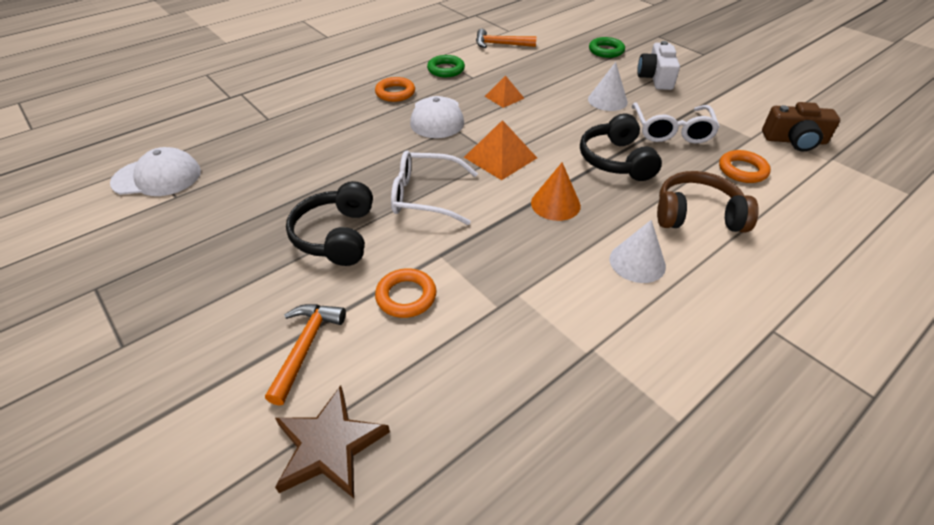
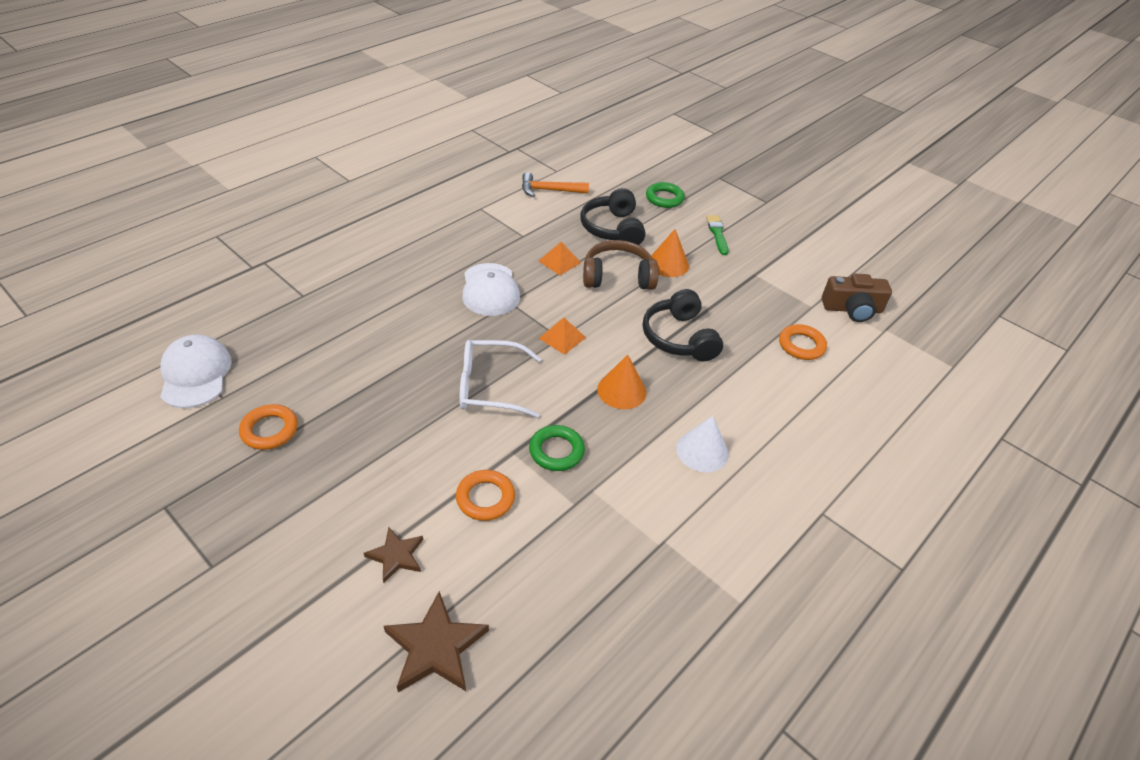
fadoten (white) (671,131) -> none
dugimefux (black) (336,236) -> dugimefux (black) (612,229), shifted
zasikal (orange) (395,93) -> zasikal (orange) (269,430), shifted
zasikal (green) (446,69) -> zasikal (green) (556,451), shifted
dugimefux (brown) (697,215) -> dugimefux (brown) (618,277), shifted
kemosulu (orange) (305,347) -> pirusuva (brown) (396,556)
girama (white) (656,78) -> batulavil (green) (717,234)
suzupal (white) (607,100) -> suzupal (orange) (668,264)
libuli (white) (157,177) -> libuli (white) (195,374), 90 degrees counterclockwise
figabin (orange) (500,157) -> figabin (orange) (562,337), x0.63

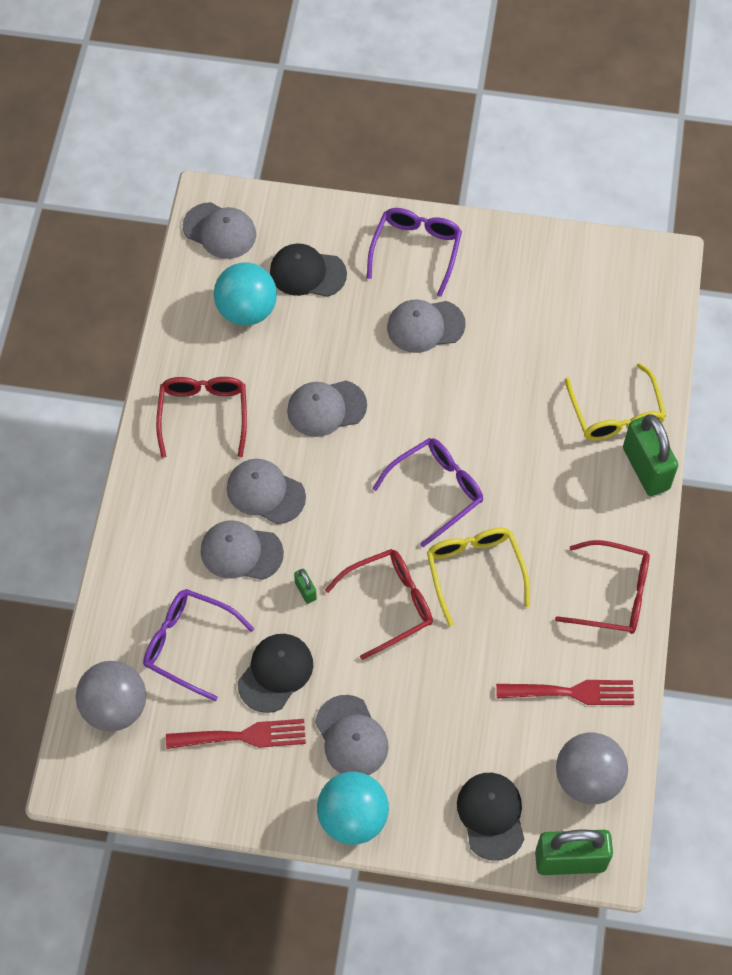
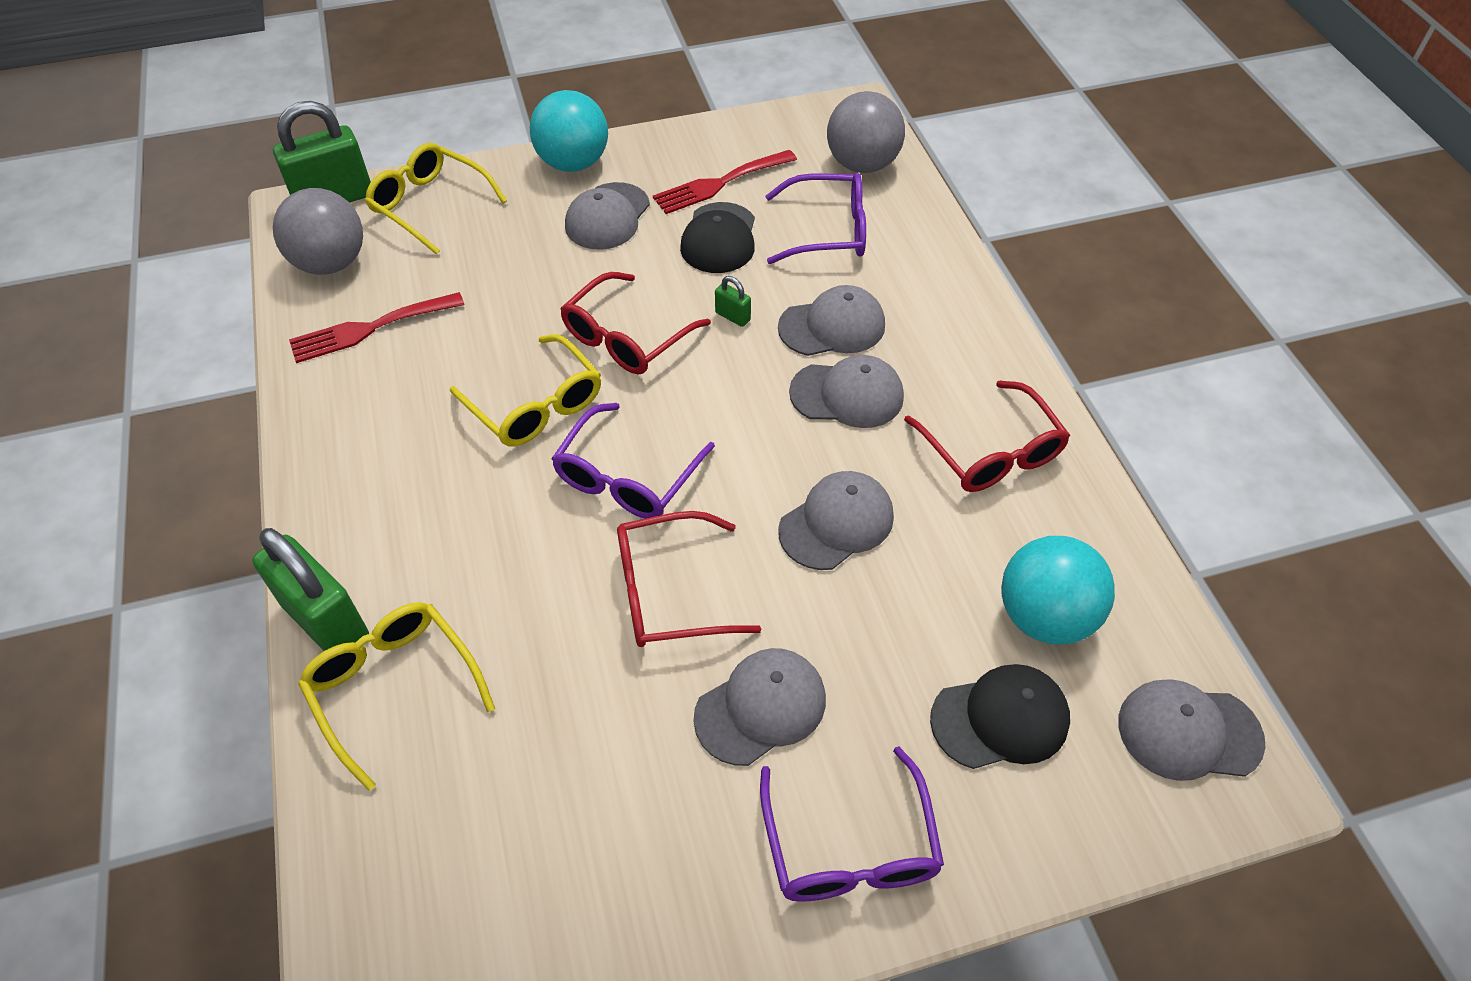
fadoten (red) (613,594) -> fadoten (red) (669,592), shifted
libuli (black) (491,816) -> fadoten (yellow) (430,205)
libuli (grey) (351,736) -> libuli (grey) (607,217), 105 degrees counterclockwise

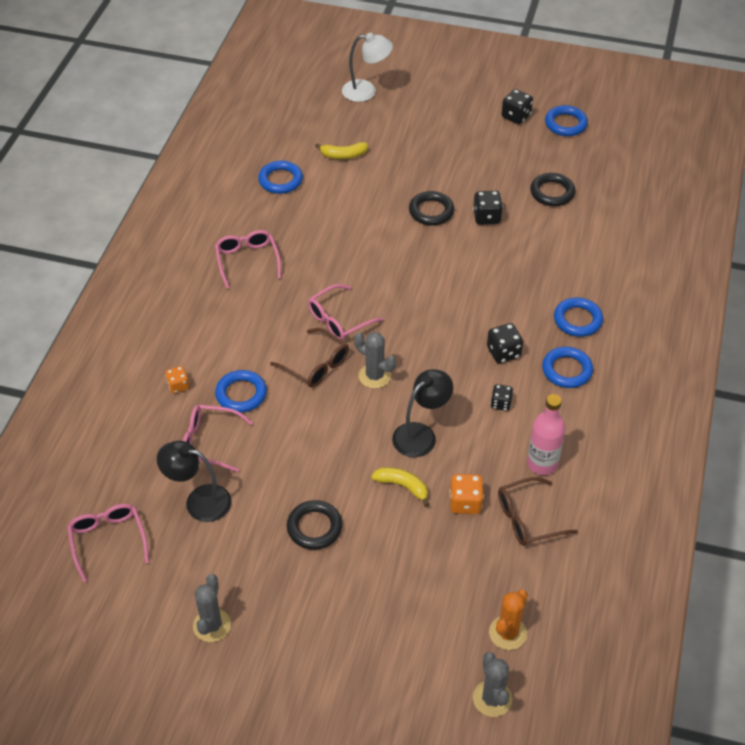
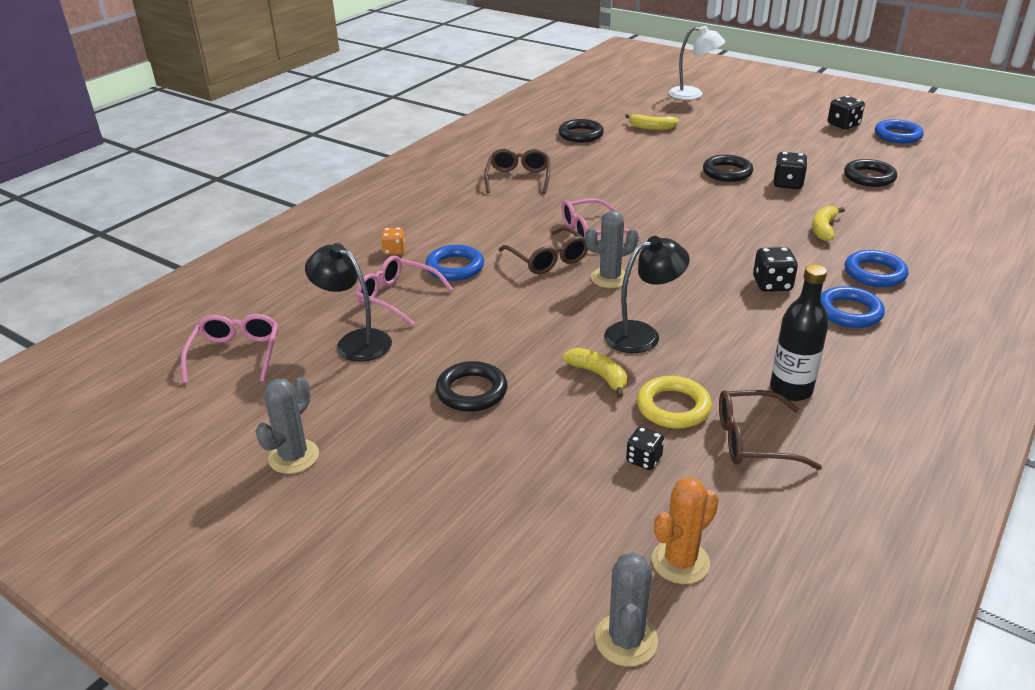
none -> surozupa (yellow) (823,229)
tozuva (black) (501,403) -> tozuva (black) (644,459), shifted
tozuva (orange) (465,503) -> zasikal (yellow) (673,407)
fadoten (pink) (247,261) -> fadoten (brown) (518,179)
zasikal (blue) (280,180) -> zasikal (black) (581,135)
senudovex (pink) (542,463) -> senudovex (black) (791,390)
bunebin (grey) (374,376) -> bunebin (grey) (609,278), 75 degrees counterclockwise

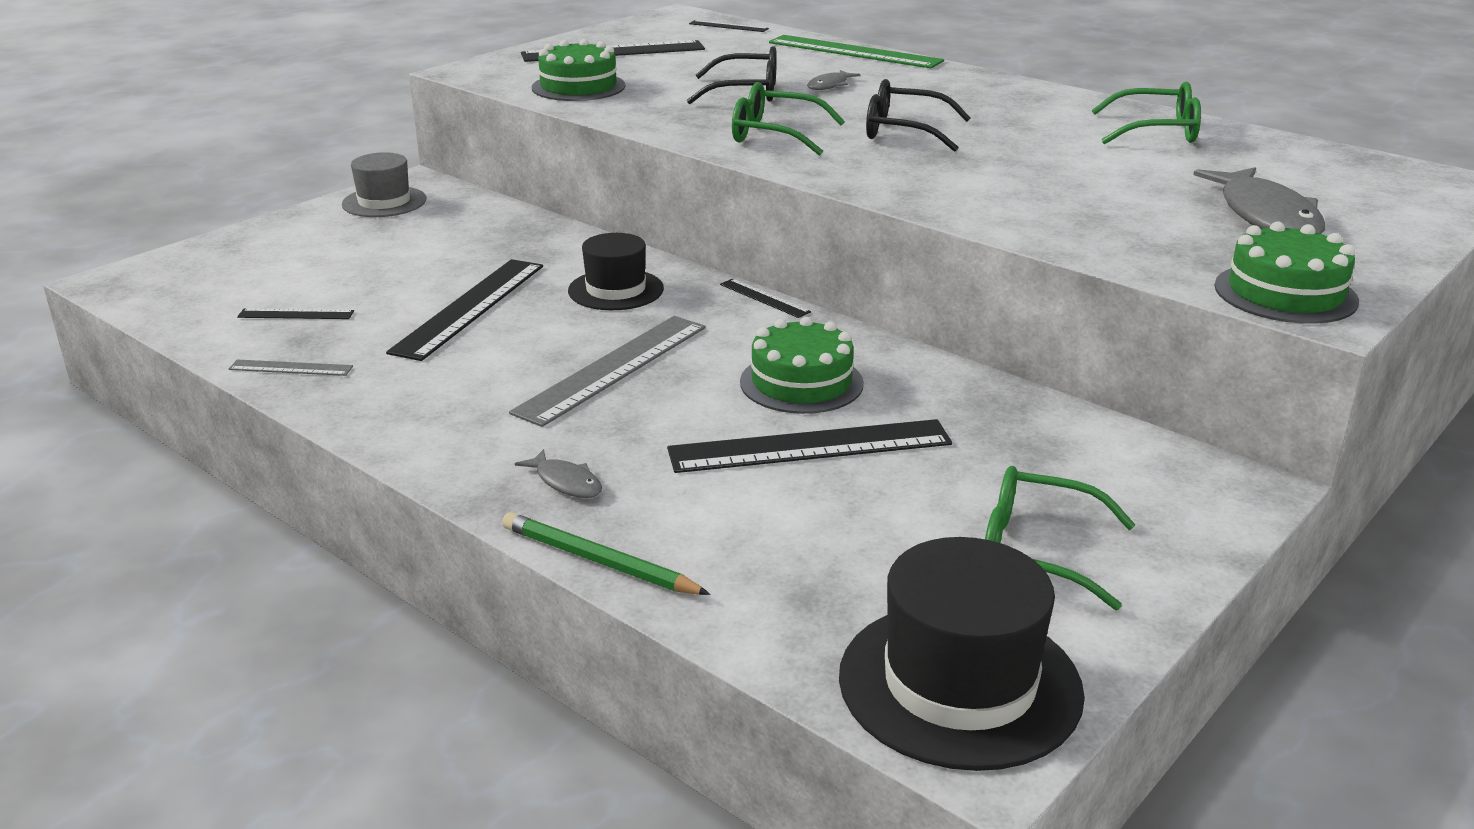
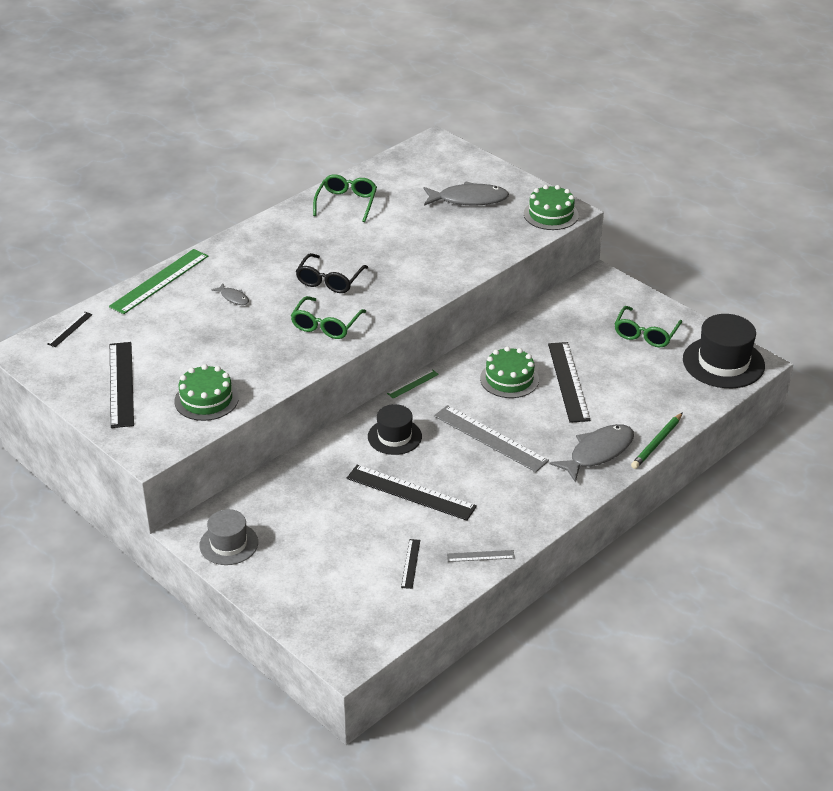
fadoten (black) (746,92) -> none
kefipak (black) (764,298) -> kefipak (green) (413,384)
kefipak (grey) (291,368) -> kefipak (grey) (480,556), 75 degrees clockwise
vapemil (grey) (566,482) -> vapemil (grey) (598,453), x2.09

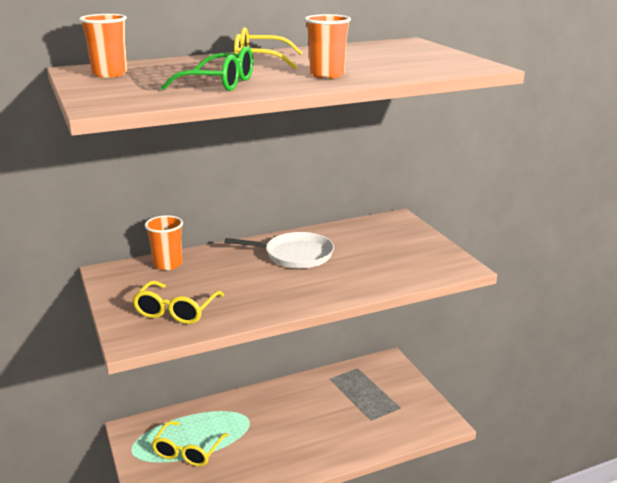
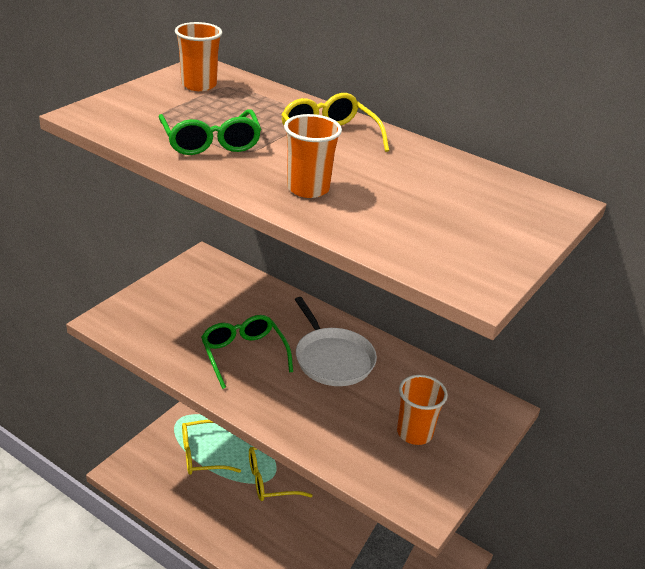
none -> fadoten (green) (243,355)
fadoten (yellow) (176,311) -> fadoten (yellow) (271,479), shifted
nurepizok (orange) (167,264) -> nurepizok (orange) (414,433), shifted

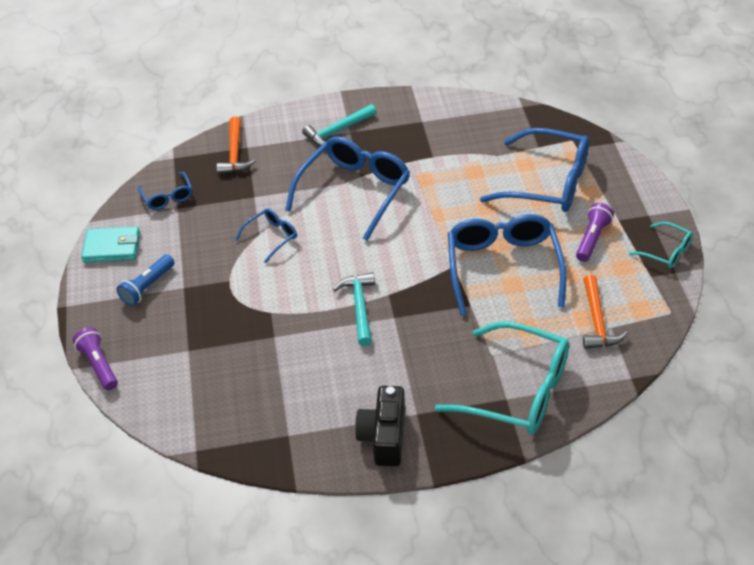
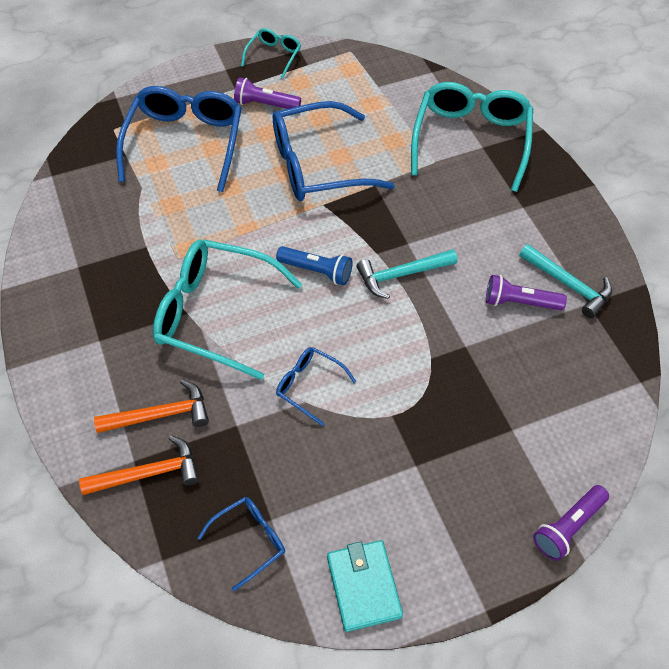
girama (black) (384,436) -> none
none -> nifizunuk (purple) (520,302)
nifizunuk (blue) (148,287) -> nifizunuk (blue) (316,271), shifted
kemosulu (turquoise) (338,131) -> kemosulu (turquoise) (568,284), shifted
kemosulu (orange) (597,321) -> kemosulu (orange) (160,415), shifted
fadoten (blue) (354,191) -> fadoten (turquoise) (216,314)

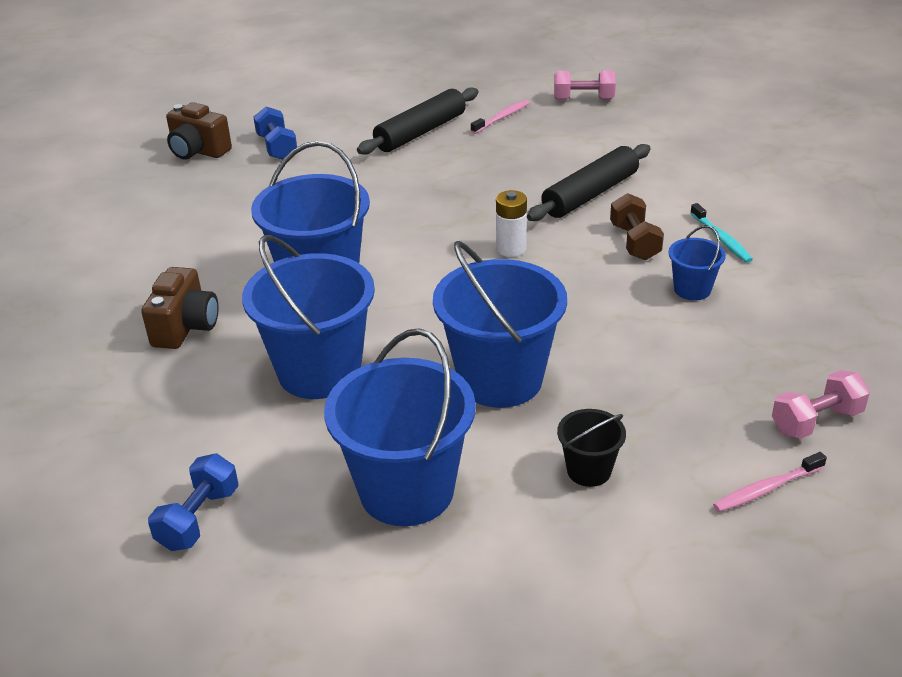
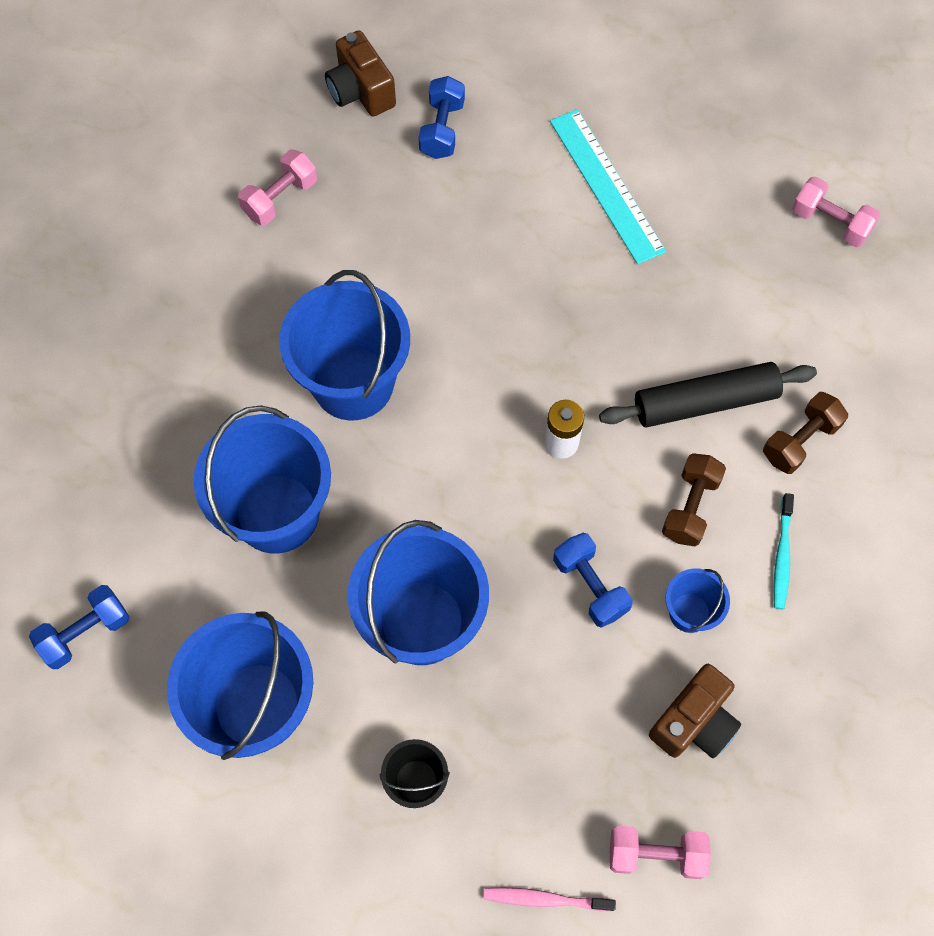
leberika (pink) (502,117) -> none
none -> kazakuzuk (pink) (280,198)
none -> kazakuzuk (blue) (590,586)
none -> kazakuzuk (brown) (800,441)
girama (brown) (185,327) -> girama (brown) (694,722), shifted
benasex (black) (420,132) -> kefipak (turquoise) (606,185)

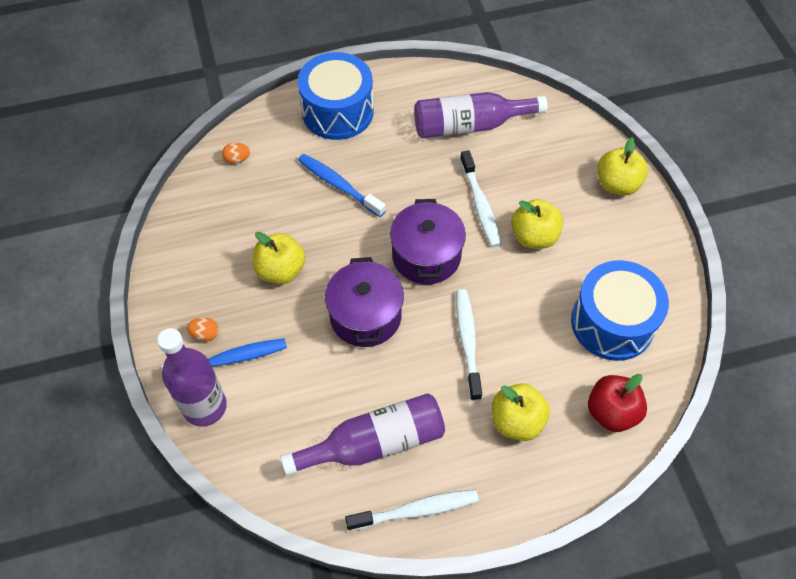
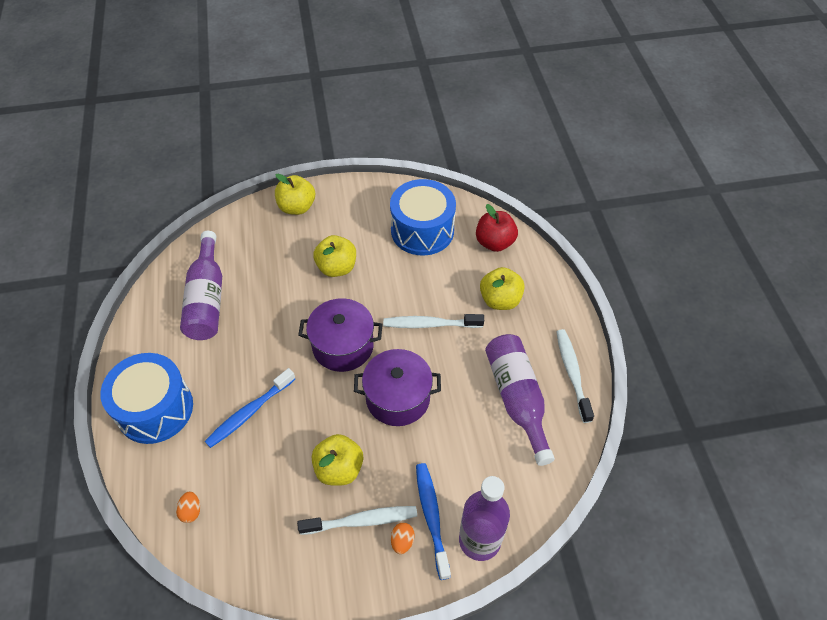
leberika (white) (480,205) -> leberika (white) (362,521), shifted

